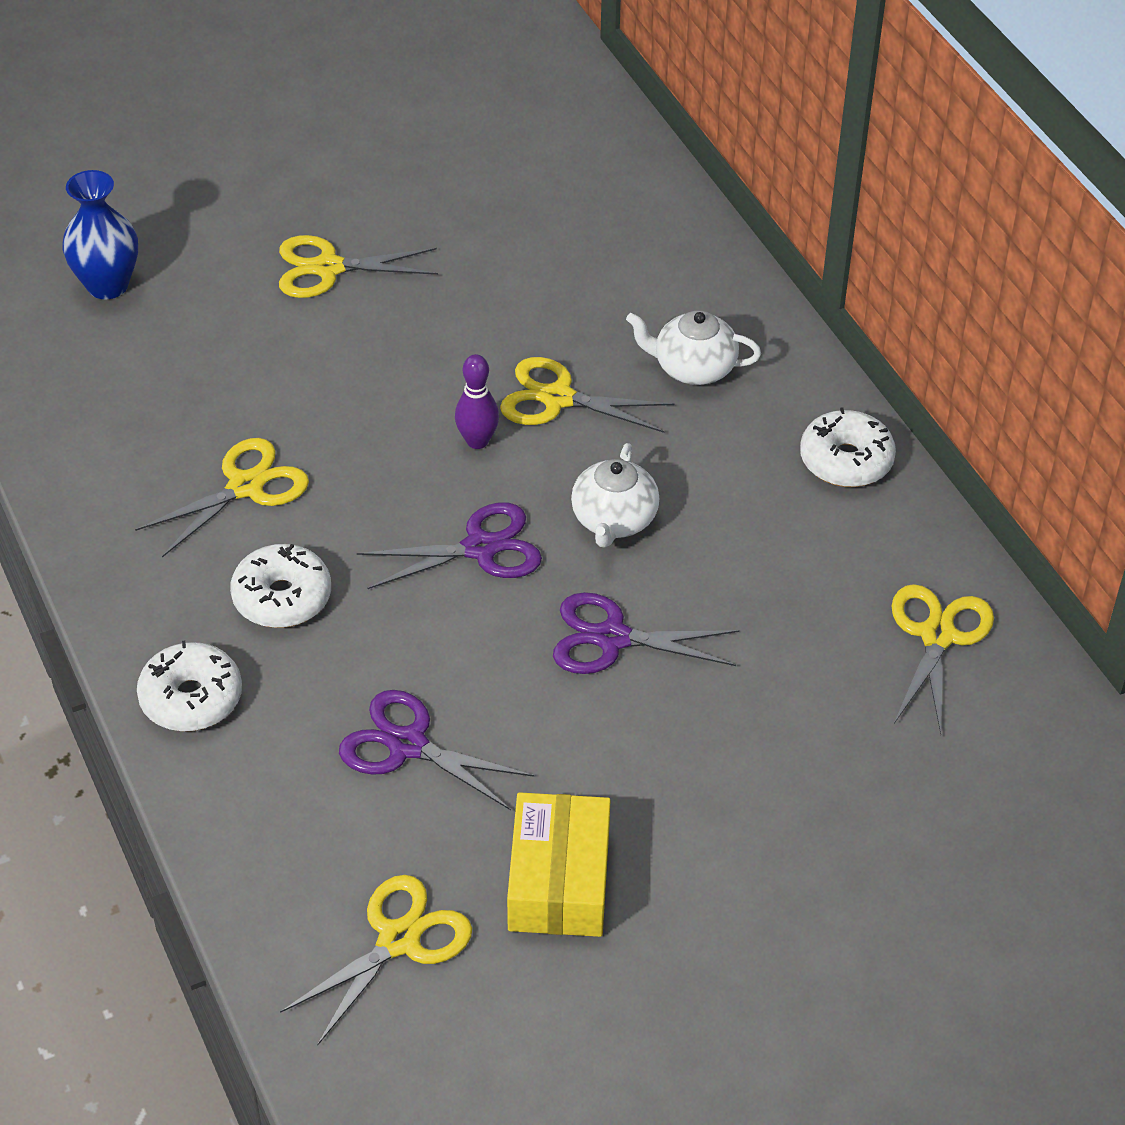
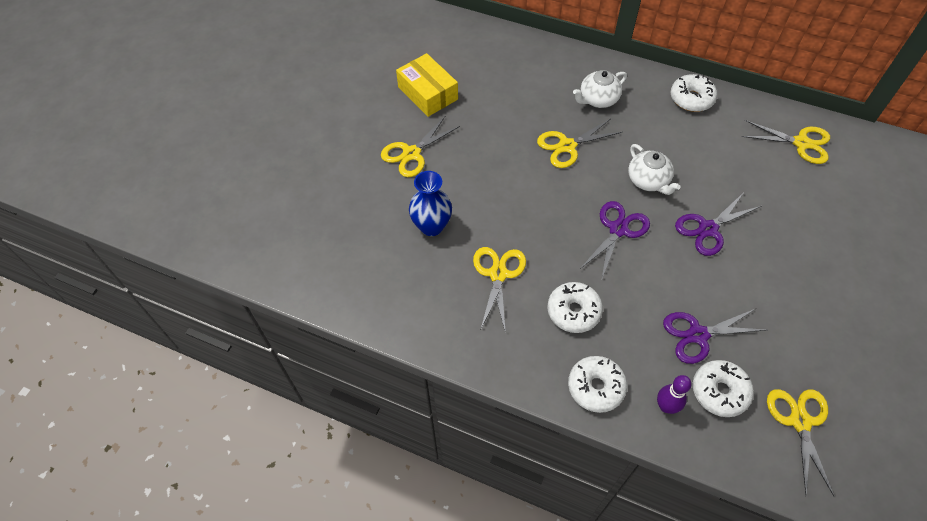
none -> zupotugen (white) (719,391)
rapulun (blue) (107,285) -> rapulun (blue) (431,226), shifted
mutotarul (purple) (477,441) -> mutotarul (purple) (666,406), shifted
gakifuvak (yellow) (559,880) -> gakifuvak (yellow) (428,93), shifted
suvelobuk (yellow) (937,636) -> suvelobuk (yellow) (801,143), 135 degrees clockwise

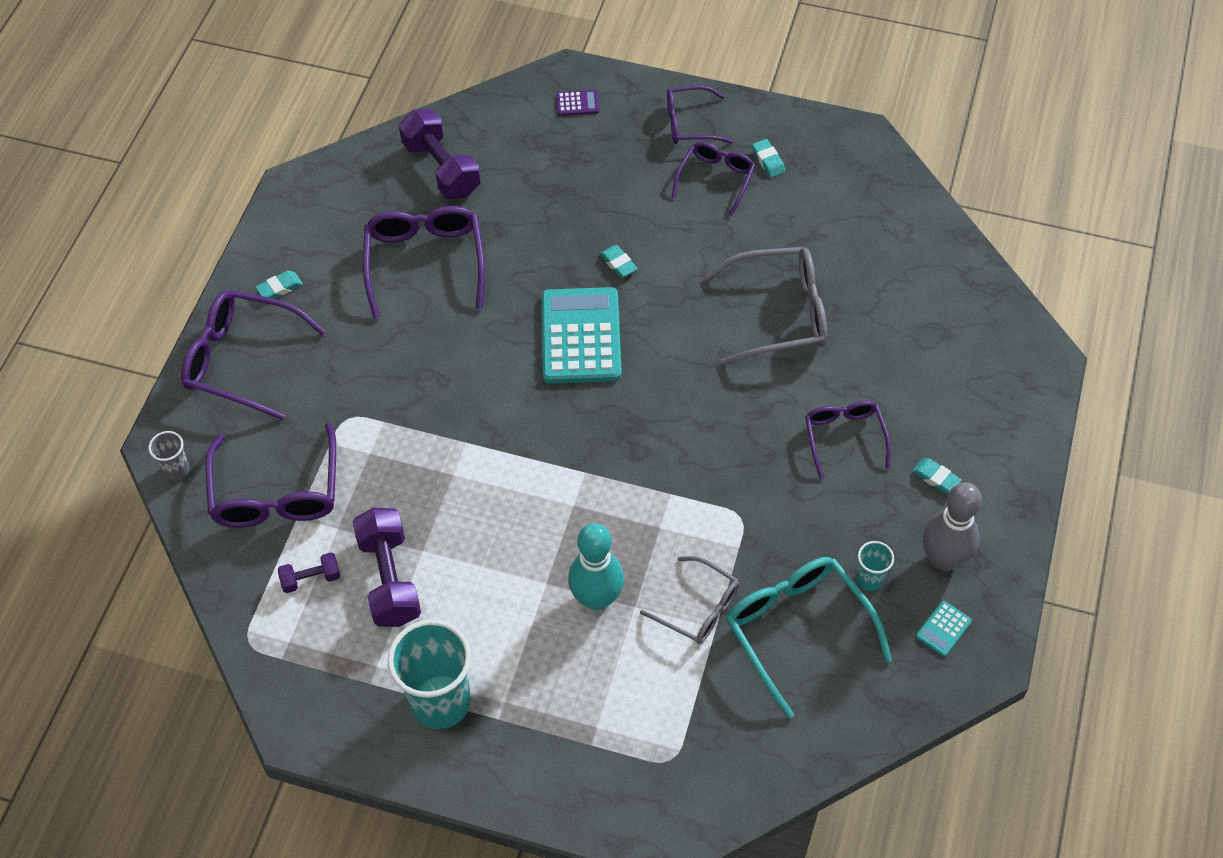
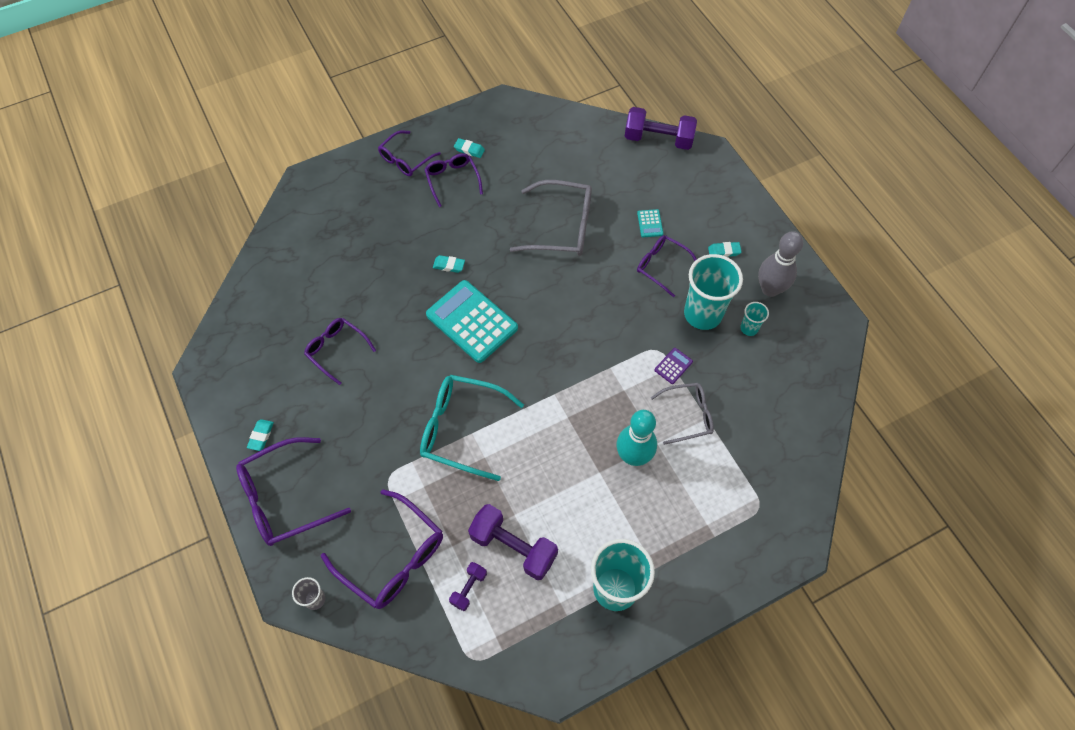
none -> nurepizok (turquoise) (702,314)
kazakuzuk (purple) (441,168) -> kazakuzuk (purple) (658,139), shifted
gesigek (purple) (577,103) -> gesigek (purple) (673,366), shifted
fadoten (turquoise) (797,630) -> fadoten (turquoise) (461,429), shifted
gesigek (turquoise) (943,629) -> gesigek (turquoise) (650,223), shifted
fadoten (grey) (779,313) -> fadoten (grey) (562,227), 60 degrees clockwise
fadoten (purple) (425,262) -> fadoten (purple) (336,350), x0.62

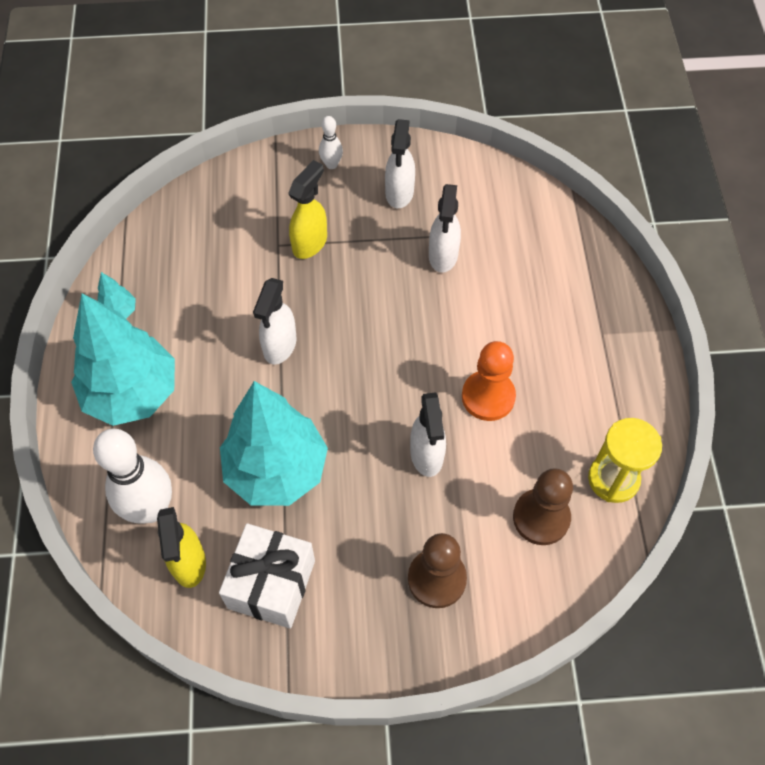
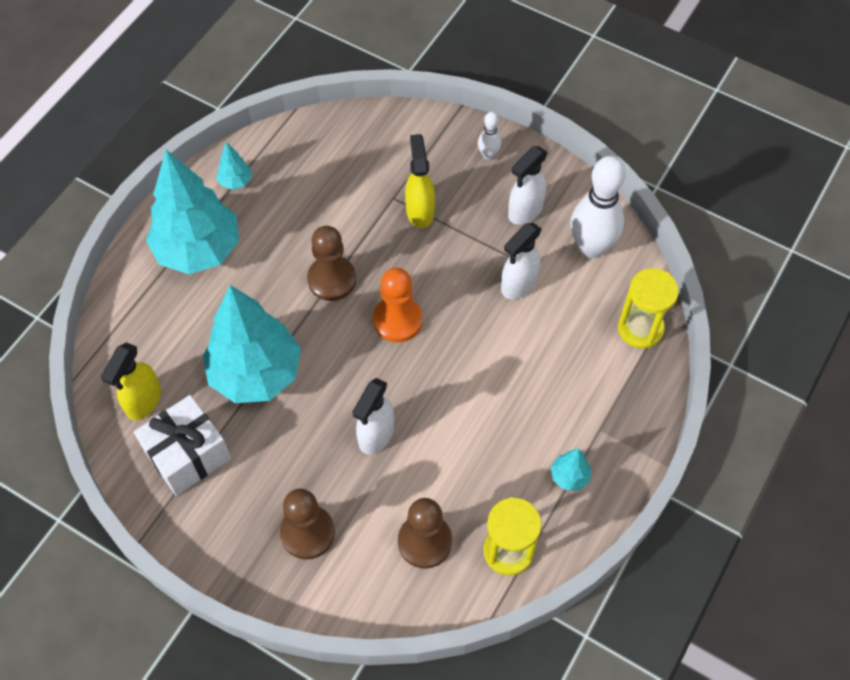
none -> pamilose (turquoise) (569,476)
none -> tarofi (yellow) (640,328)
mutotarul (white) (150,509) -> mutotarul (white) (591,247), shifted
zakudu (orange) (488,396) -> zakudu (orange) (397,320), shifted
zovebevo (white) (279,346) -> zakudu (brown) (332,280)
zovebevo (yellow) (310,243) -> zovebevo (yellow) (420,211), 75 degrees counterclockwise

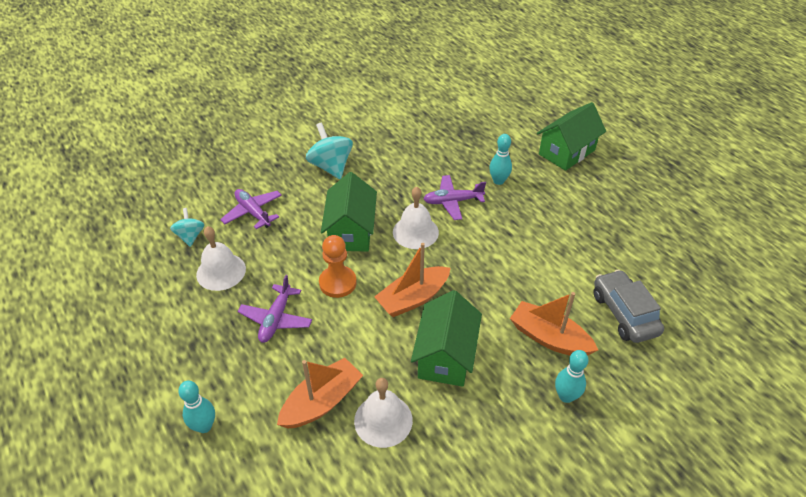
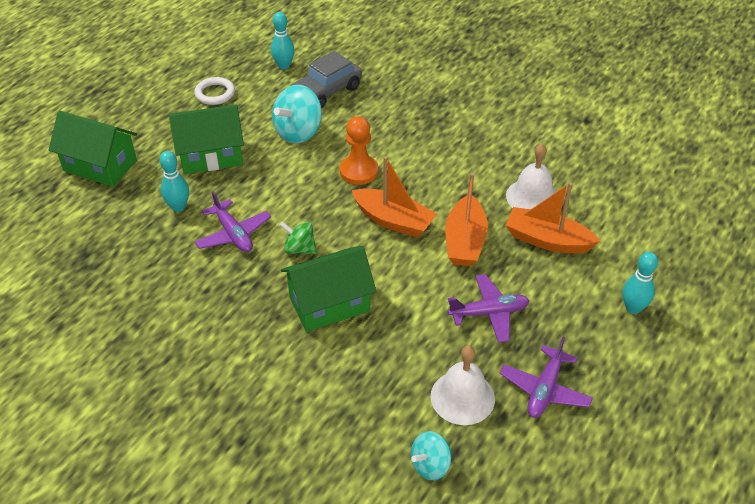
none -> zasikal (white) (215,94)
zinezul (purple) (253,212) -> zinezul (purple) (544,389), shifted
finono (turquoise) (331,166) -> finono (turquoise) (298,132), shifted
zakudu (orange) (337,283) -> zakudu (orange) (359,171), shifted
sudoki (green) (445,356) -> sudoki (green) (211,156), shifted
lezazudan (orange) (549,338) -> lezazudan (orange) (464,241), shifted
mutotarul (turquoise) (566,396) -> mutotarul (turquoise) (284,66), shifted
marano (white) (415,232) -> finono (green) (299,249)

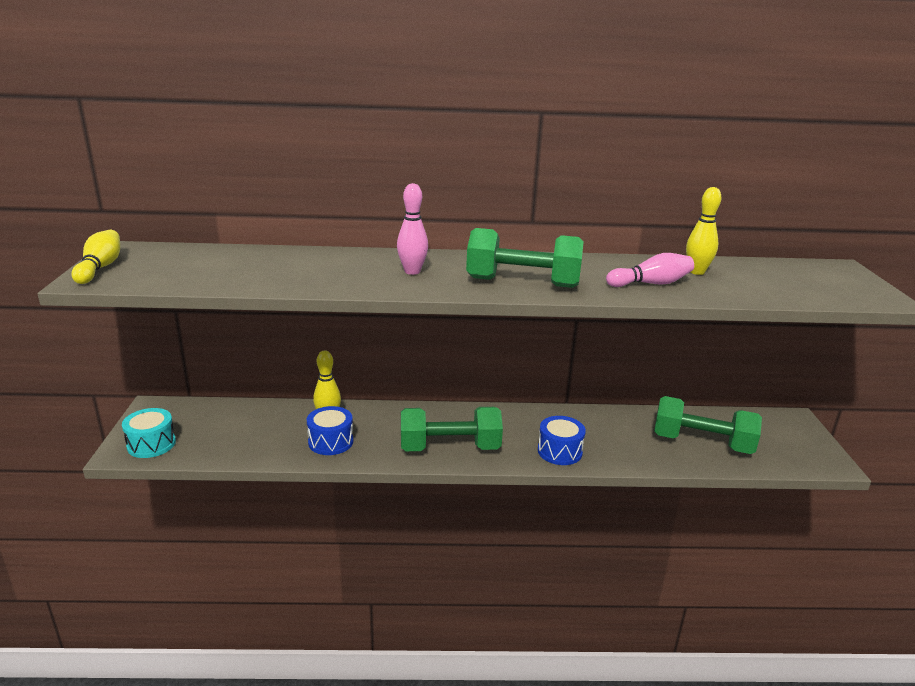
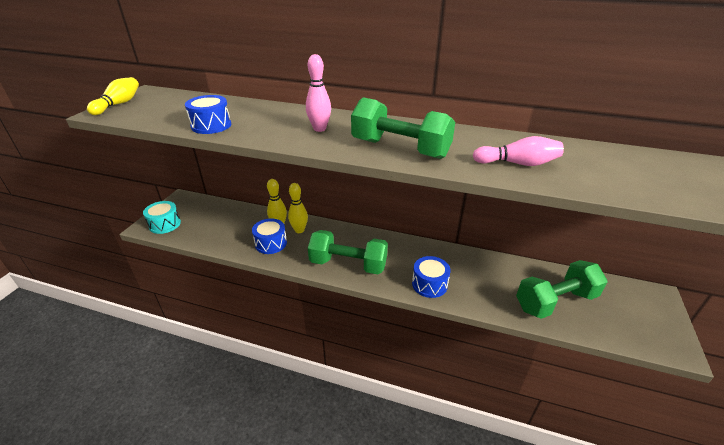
none -> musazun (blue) (211,125)
mutotarul (yellow) (696,272) -> mutotarul (yellow) (299,230), shifted
kazakuzuk (green) (702,443) -> kazakuzuk (green) (555,301), 60 degrees counterclockwise

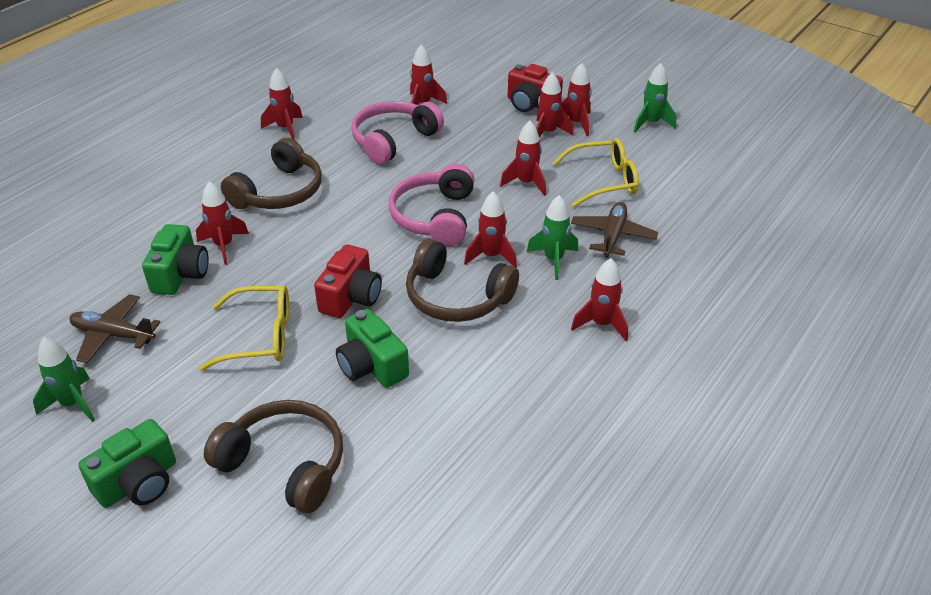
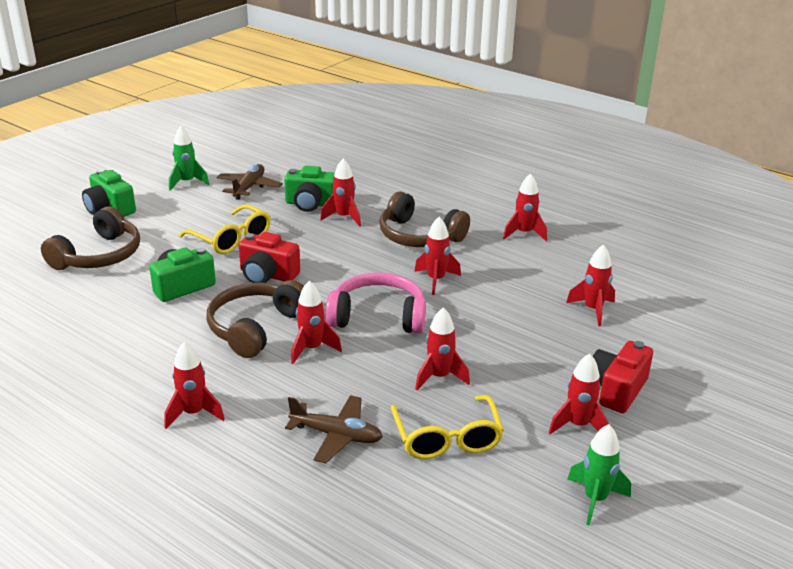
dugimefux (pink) (393,140) -> none
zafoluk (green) (553,260) -> none
zafoluk (red) (548,133) -> zafoluk (red) (436,280), shifted
fadoten (yellow) (259,336) -> fadoten (yellow) (231,239), 45 degrees counterclockwise

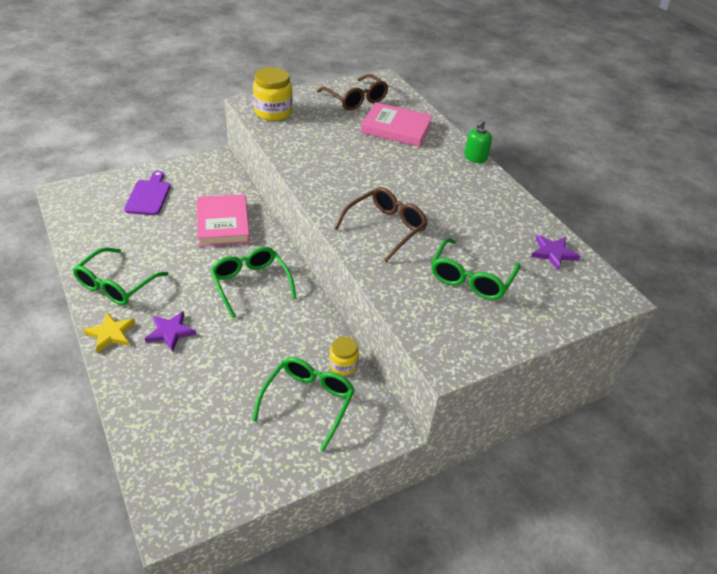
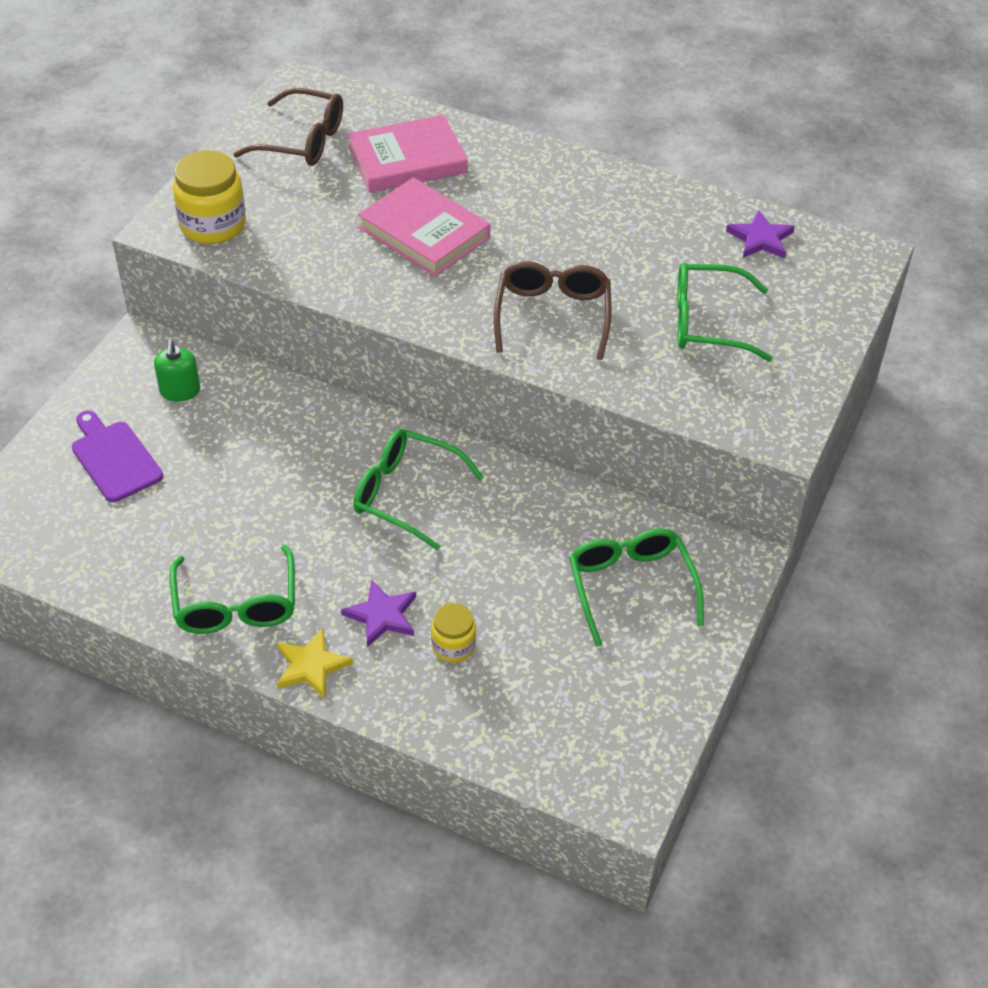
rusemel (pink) (223,223) -> rusemel (pink) (424,232), shifted
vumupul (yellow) (343,365) -> vumupul (yellow) (453,646), shifted
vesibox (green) (475,158) -> vesibox (green) (180,391), shifted
fadoten (green) (471,278) -> fadoten (green) (708,323), 105 degrees clockwise

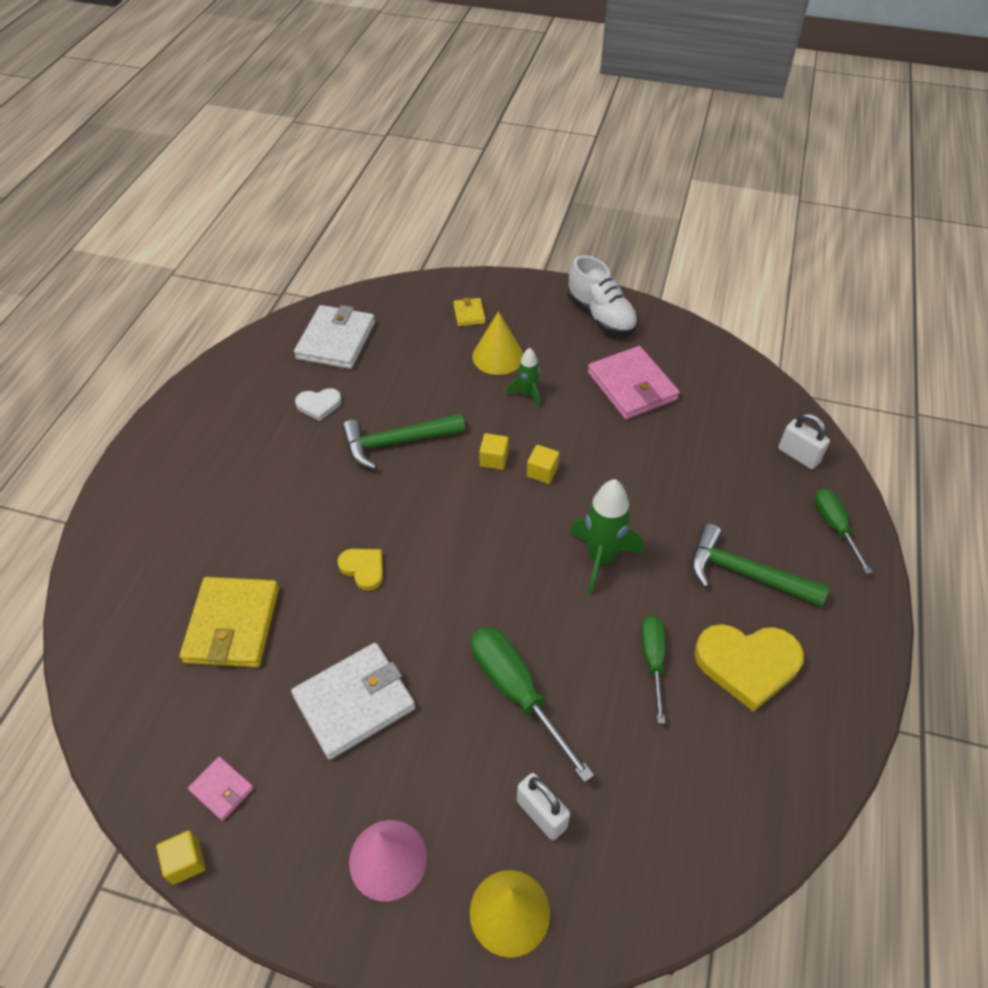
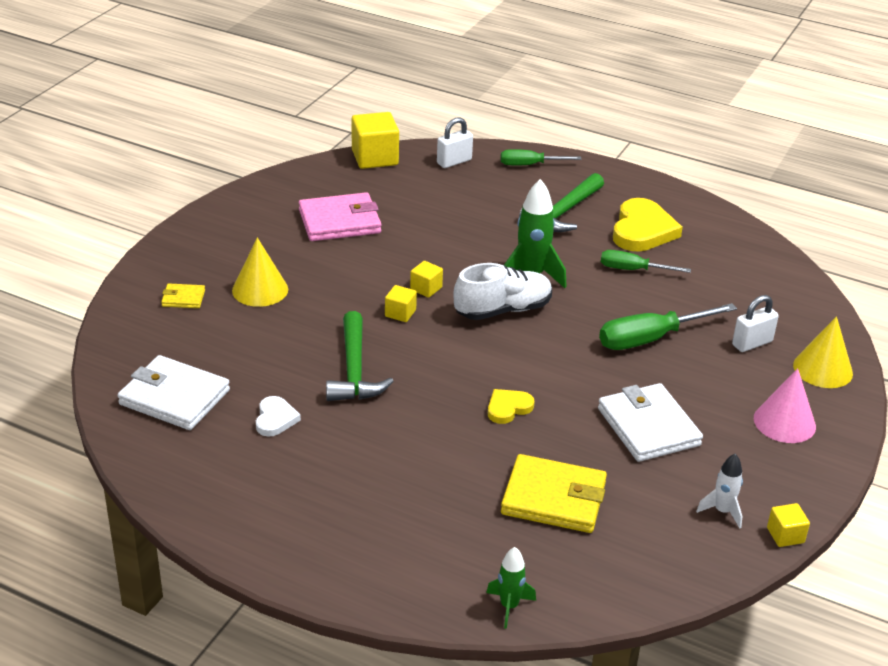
none -> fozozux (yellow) (375,158)
zafoluk (green) (527,394) -> zafoluk (green) (509,606), shifted
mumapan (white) (600,316) -> mumapan (white) (503,310), shifted
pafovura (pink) (222,789) -> zafoluk (white) (722,511)

